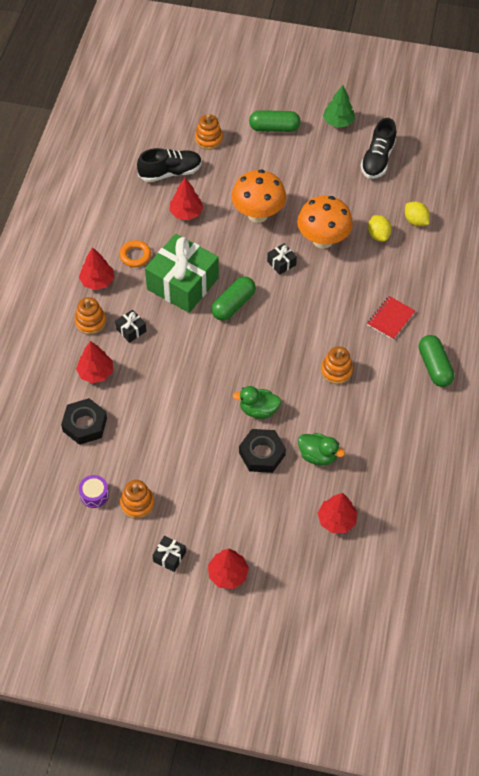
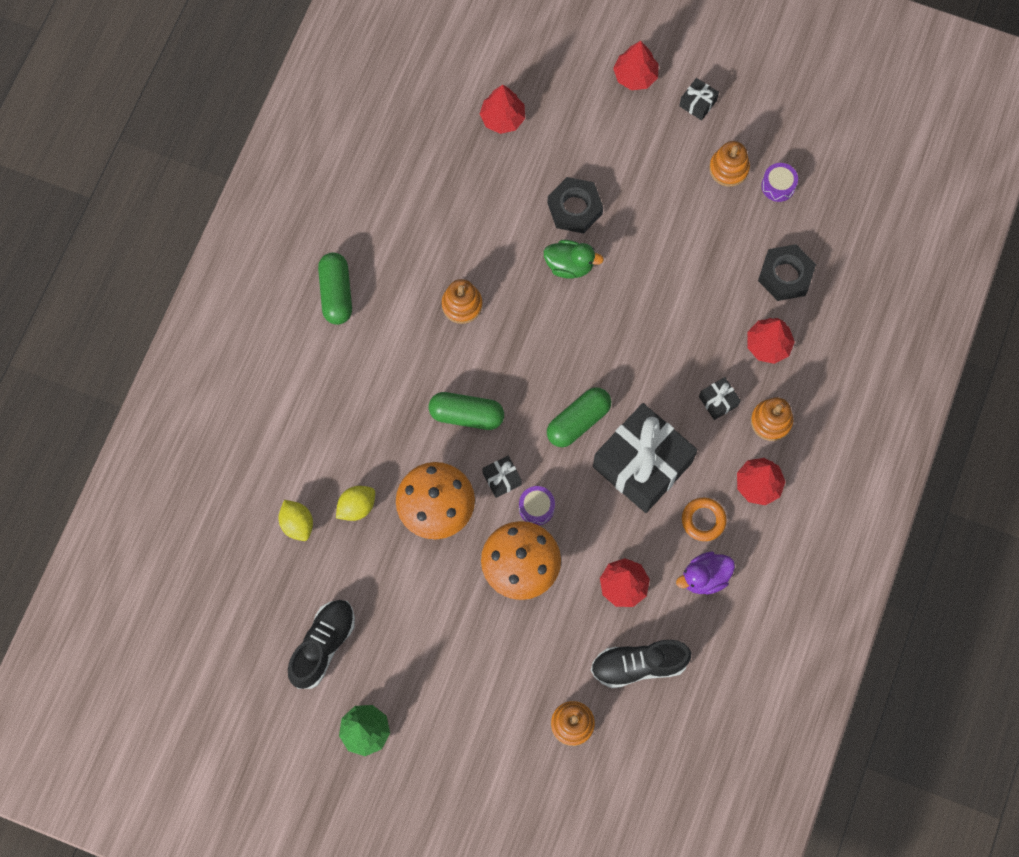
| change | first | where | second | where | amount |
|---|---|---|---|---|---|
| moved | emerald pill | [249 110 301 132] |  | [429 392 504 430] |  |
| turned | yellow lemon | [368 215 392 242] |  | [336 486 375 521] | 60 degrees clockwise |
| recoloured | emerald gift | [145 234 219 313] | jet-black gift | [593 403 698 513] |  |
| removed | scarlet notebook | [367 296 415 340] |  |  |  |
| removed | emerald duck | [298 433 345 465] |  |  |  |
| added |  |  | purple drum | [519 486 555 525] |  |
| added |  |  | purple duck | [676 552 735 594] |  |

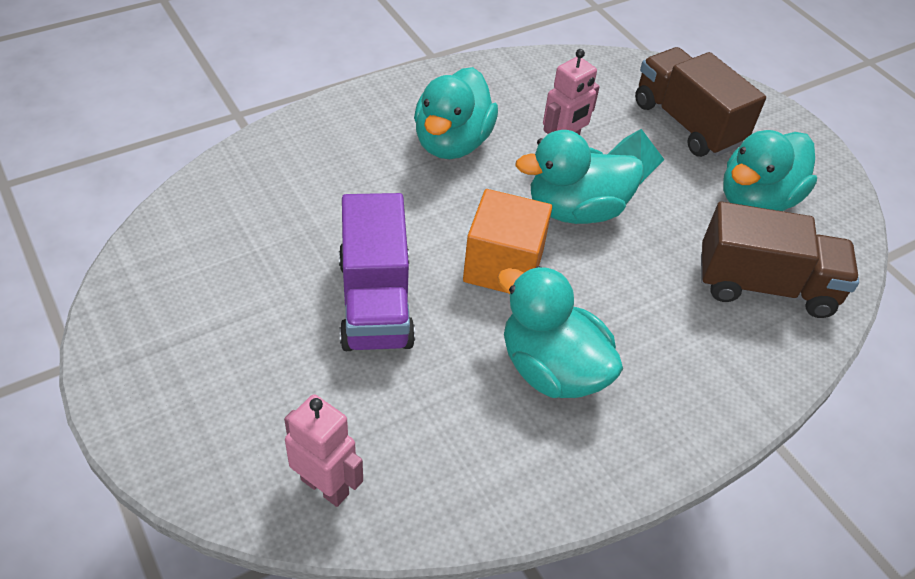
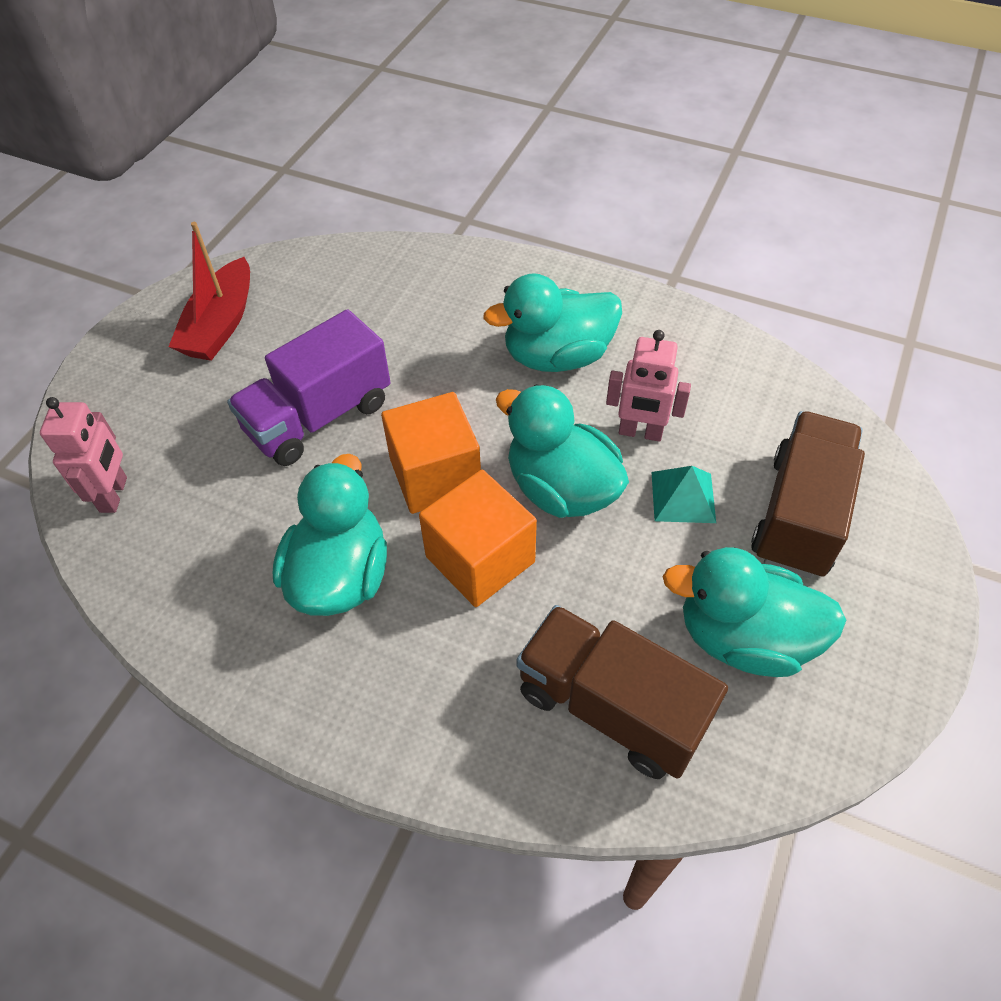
| change | first | where | second | where | amount |
|---|---|---|---|---|---|
| turned | russet truck | [701 201 859 318] |  | [517 605 728 779] | 150 degrees clockwise |
| added |  |  | scarlet toy boat | [168 222 250 361] |  |
| added |  |  | bright orange cube | [419 470 537 607] |  |

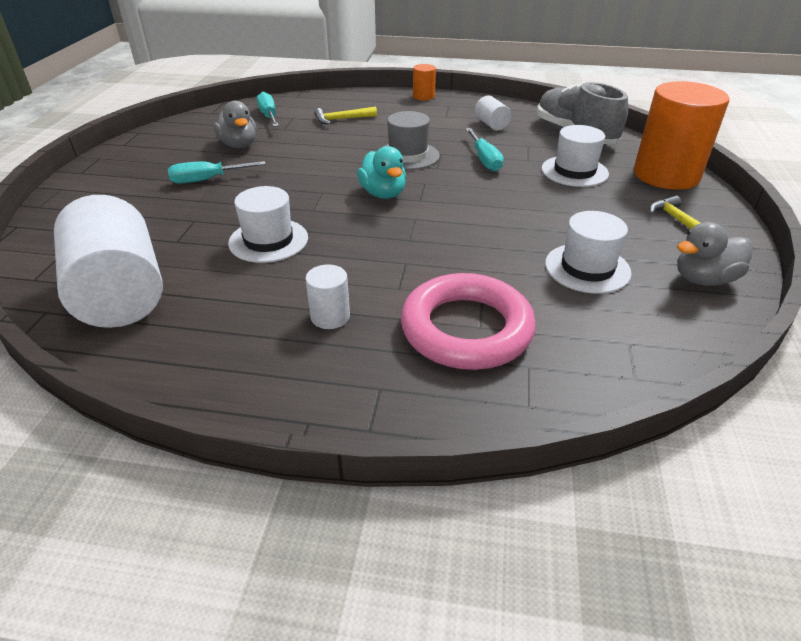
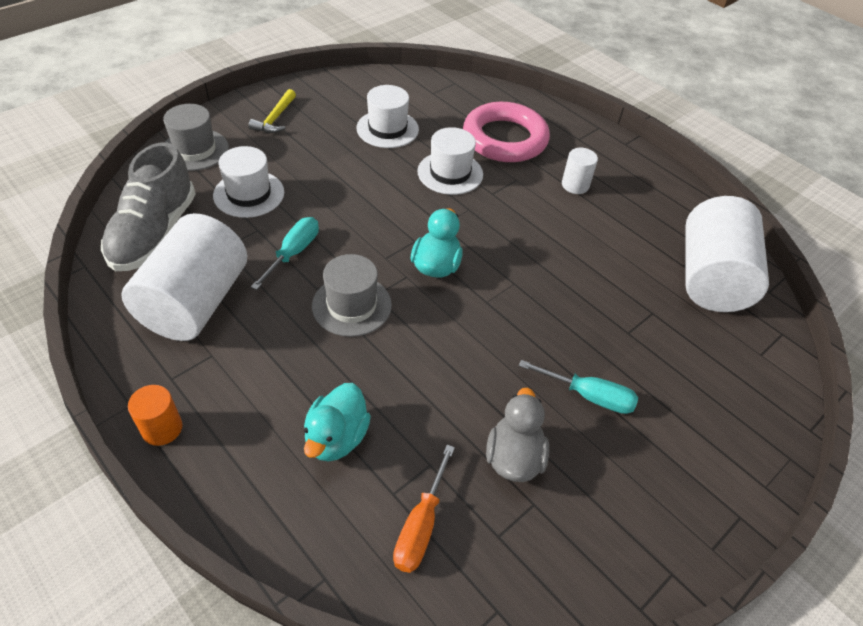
| change | first | where | second | where | amount |
|---|---|---|---|---|---|
| replaced | bright orange cylinder | [634 81 729 190] | ash-grey hat | [163 104 229 171] |  |
| recoloured | teal hand screwdriver | [257 92 279 127] | bright orange hand screwdriver | [393 445 455 573] |  |
| resized | snow-white cylinder | [475 95 511 130] |  | [121 213 247 341] | x2.26 |
| replaced | yellow claw hammer | [314 106 377 124] | teal duck | [304 383 371 462] |  |
| moved | snow-white hat | [228 186 308 263] |  | [417 127 483 195] |  |
| removed | ash-grey duck | [677 222 753 286] |  |  |  |

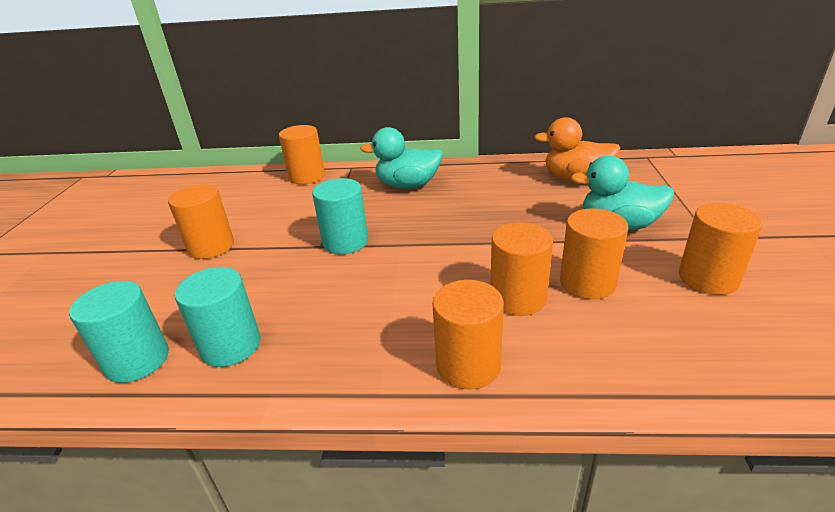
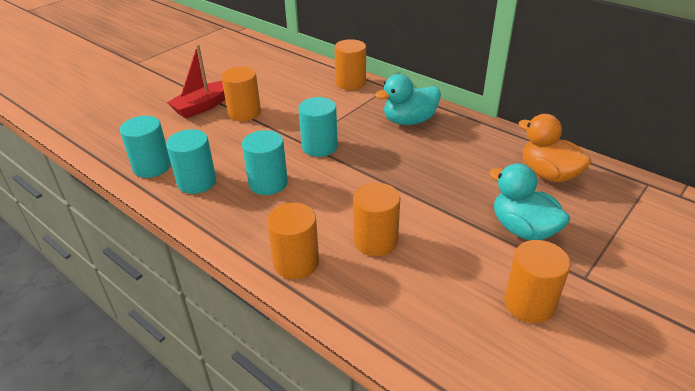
| change | first | where | second | where | amount |
|---|---|---|---|---|---|
| turned | teal duck | [360 127 443 189] |  | [375 74 441 125] | 60 degrees counterclockwise |
| removed | bright orange cylinder | [560 208 628 299] |  |  |  |
| added |  |  | scarlet toy boat | [167 44 225 118] |  |
| added |  |  | teal cylinder | [242 130 288 195] |  |

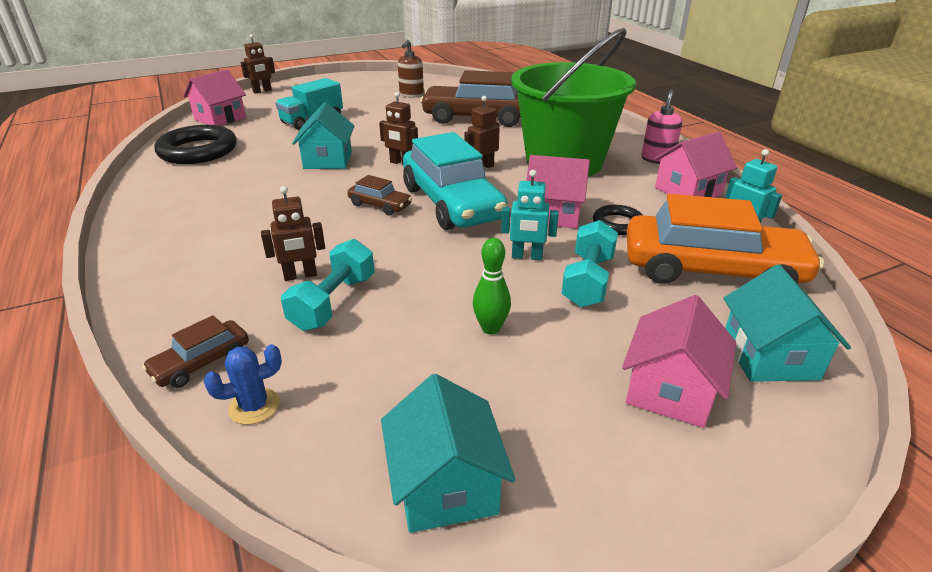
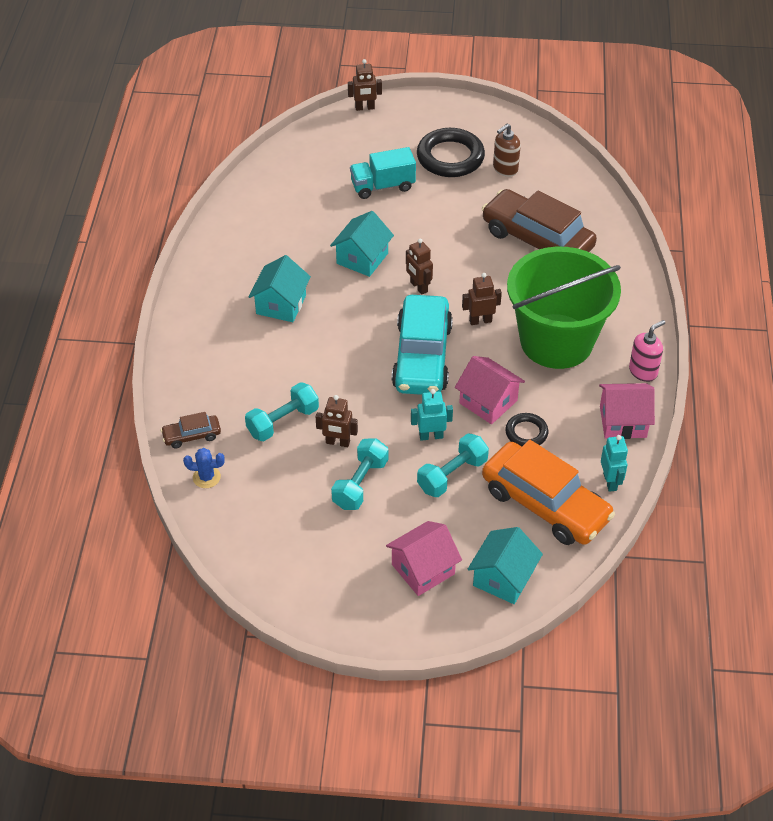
| change | first | where | second | where | amount |
|---|---|---|---|---|---|
| removed | rose-pink cottage | [183 69 246 126] |  |  |  |
| moved | jet-black ring | [154 125 237 164] |  | [417 128 485 177] |  |
| turned | teal robot figure | [501 170 559 260] |  | [411 389 453 441] | 135 degrees clockwise |
| removed | russet car | [347 175 412 215] |  |  |  |
| moved | russet robot figure | [261 186 325 281] |  | [316 395 358 447] |  |
| replaced | emerald tenpin | [473 238 511 334] | teal hand weight | [331 438 388 510] |  |
| moved | teal cottage | [381 374 515 533] |  | [249 255 311 322] |  |

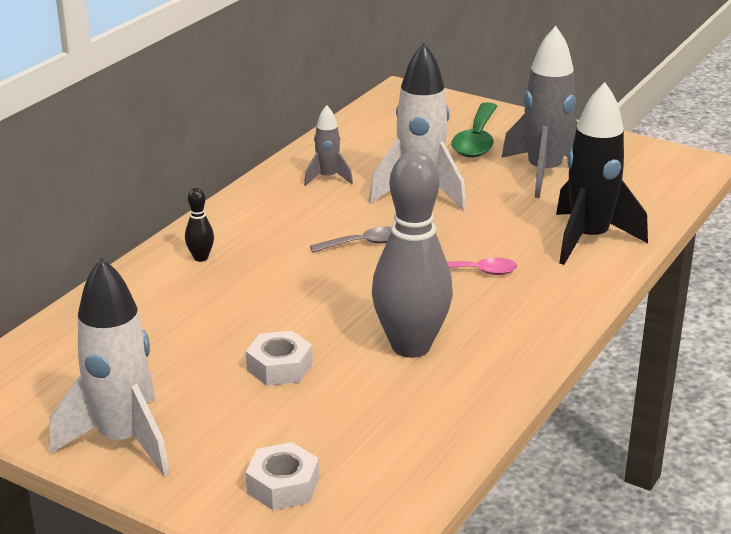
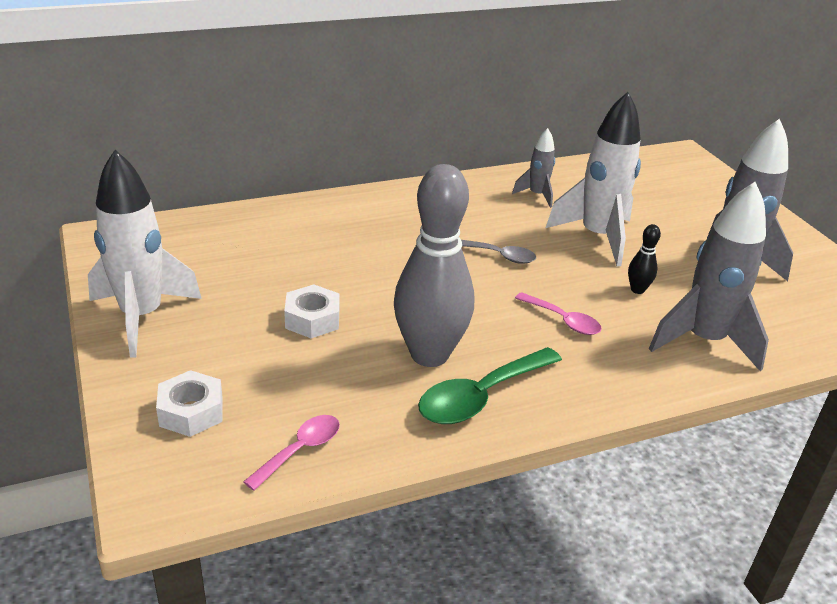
| change | first | where | second | where | amount |
|---|---|---|---|---|---|
| recoloured | jet-black spaceship | [556 82 648 265] | ash-grey spaceship | [649 182 769 371] |  |
| moved | emerald tablespoon | [451 102 498 158] |  | [418 347 562 424] |  |
| moved | jet-black tenpin | [185 188 214 262] |  | [628 224 661 294] |  |
| added |  |  | rose-pink tablespoon | [243 415 340 491] |  |

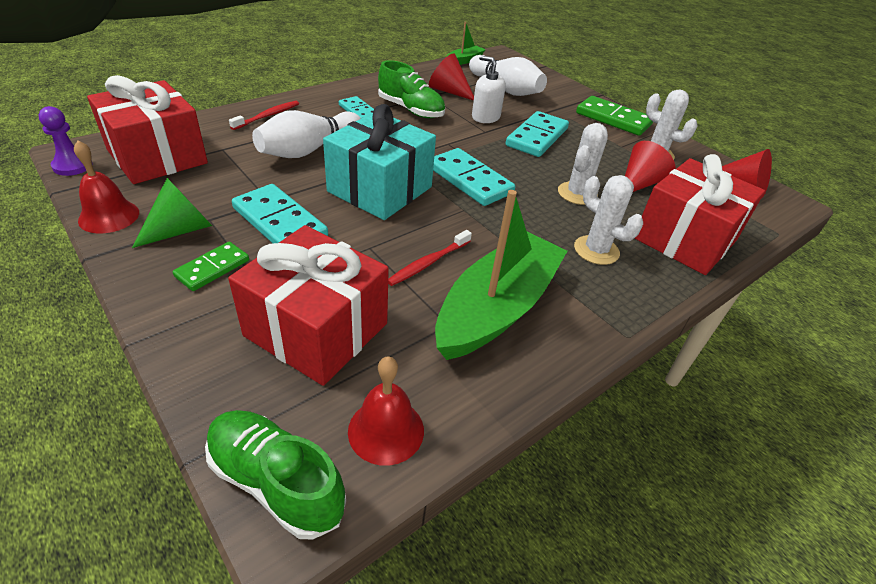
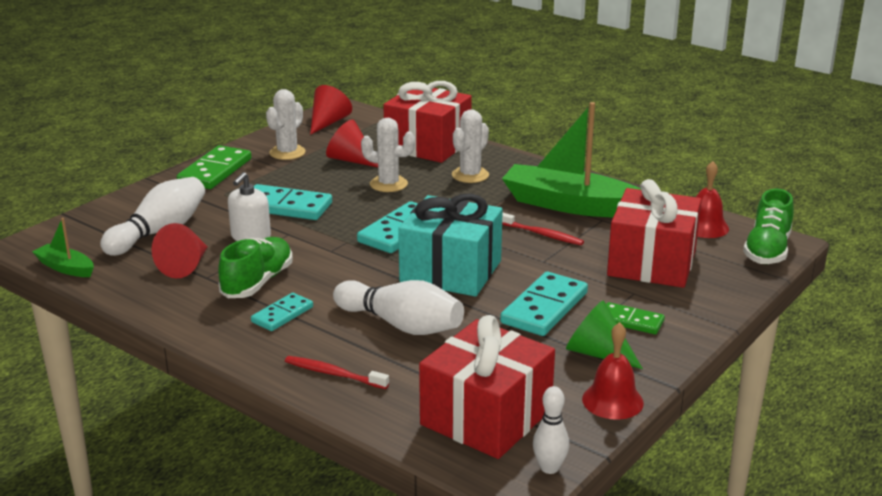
| change | first | where | second | where | amount |
|---|---|---|---|---|---|
| replaced | purple game pawn | [38 106 93 176] | snow-white tenpin | [533 386 569 474] |  |

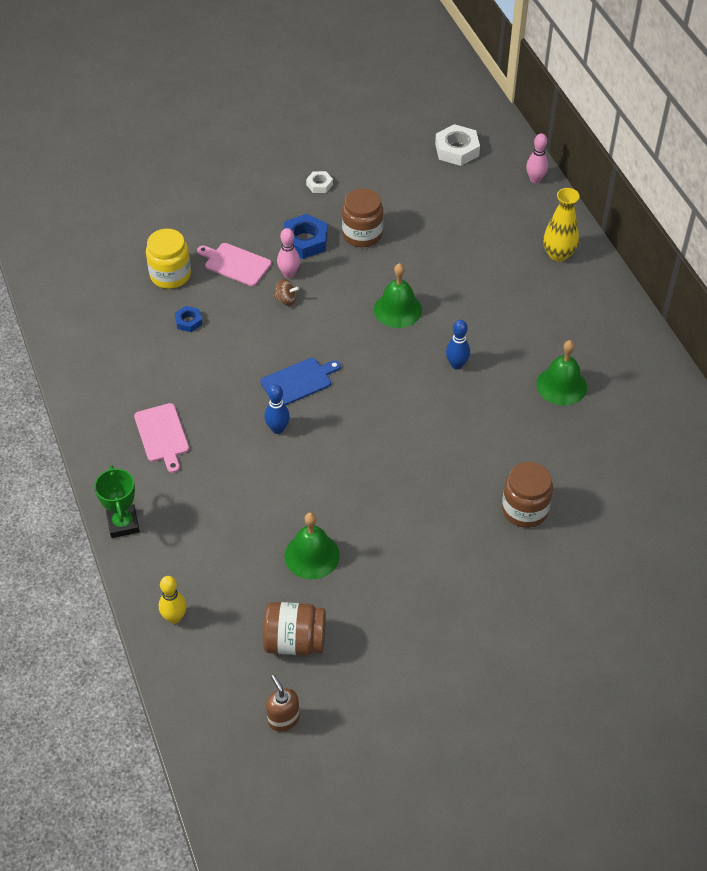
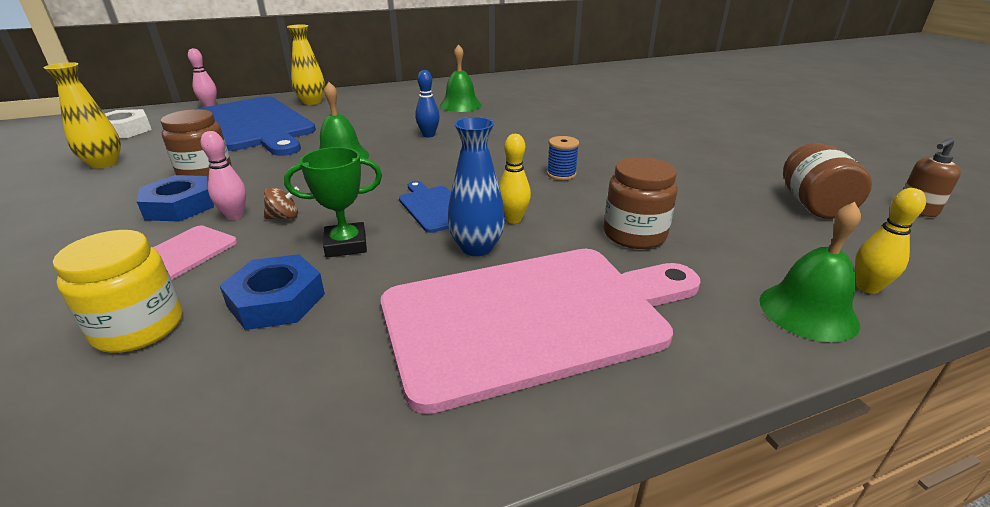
| change | first | where | second | where | amount |
|---|---|---|---|---|---|
| removed | snow-white hexagon nut | [306 171 333 193] |  |  |  |
| turned | russet spinning top | [273 279 299 306] |  | [264 187 299 219] | 60 degrees clockwise |
| resized | cobalt hexagon nut | [175 306 202 332] |  | [219 254 325 330] | x1.80 |
| recoloured | cobalt tenpin | [265 384 290 434] | yellow tenpin | [499 134 531 223] |  |
| resized | rose-pink chopping board | [134 403 189 473] |  | [381 249 701 414] | x2.27 |
| moved | russet jar | [502 462 553 528] |  | [604 157 678 249] |  |
| moved | emerald trophy | [94 465 140 538] |  | [284 147 382 258] |  |
| moved | emerald hand bell | [284 512 340 579] |  | [759 202 861 342] |  |
| added |  |  | yellow vase | [44 62 121 168] |  |
| added |  |  | cobalt chopping board | [197 96 316 156] |  |
| added |  |  | cobalt vase | [447 117 505 256] |  |
| added |  |  | cobalt reel of thread | [547 136 579 180] |  |

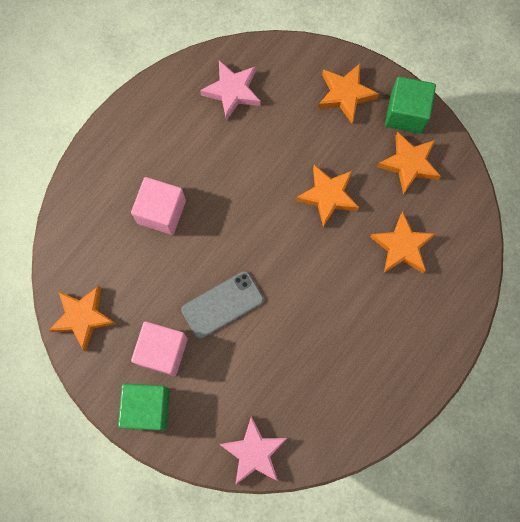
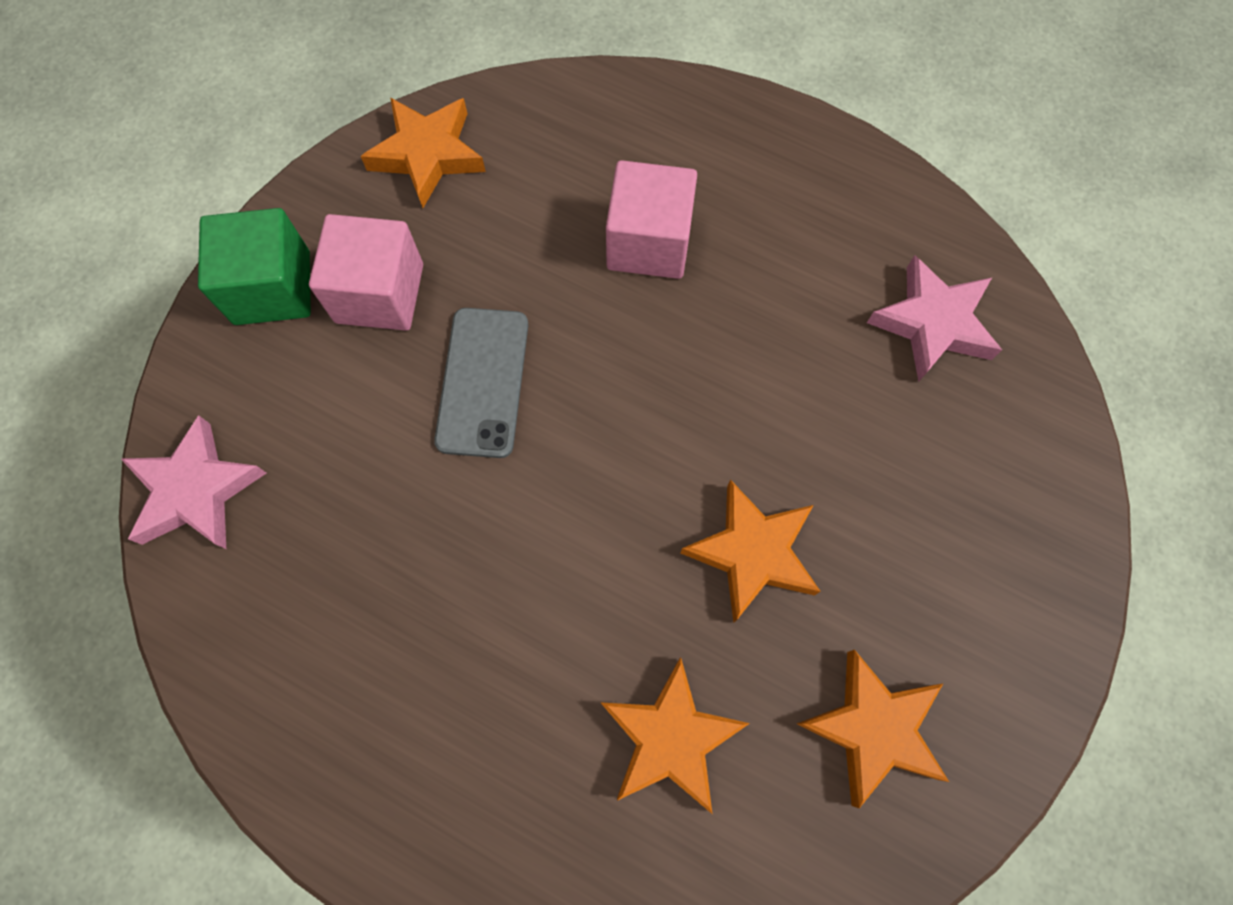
| change | first | where | second | where | amount |
|---|---|---|---|---|---|
| removed | bright orange star shape | [318 64 379 123] |  |  |  |
| removed | emerald cube | [385 76 436 134] |  |  |  |
| turned | ash-grey phone | [181 271 264 339] |  | [434 308 528 458] | 45 degrees clockwise |

